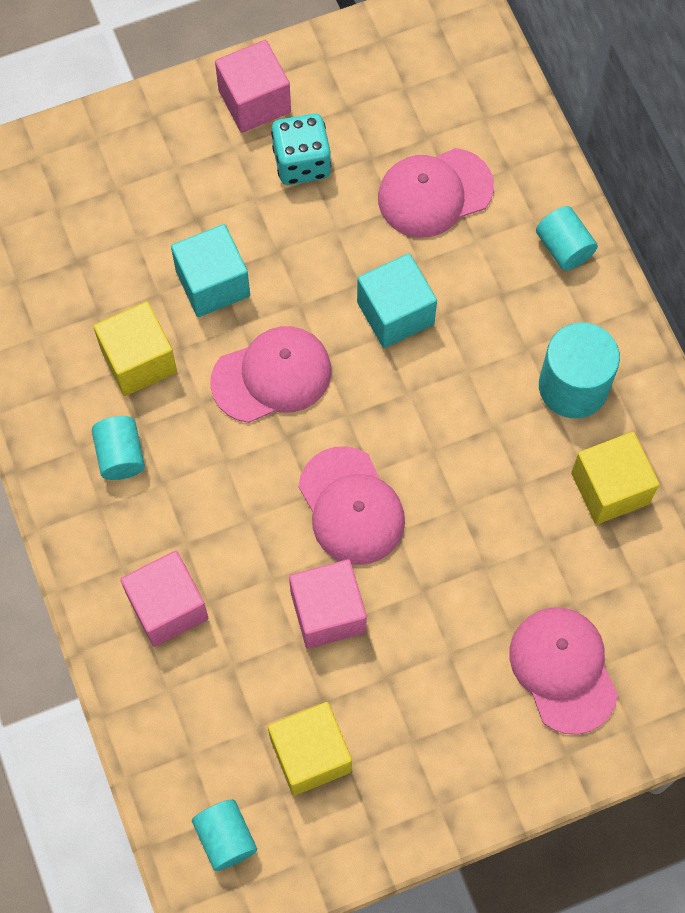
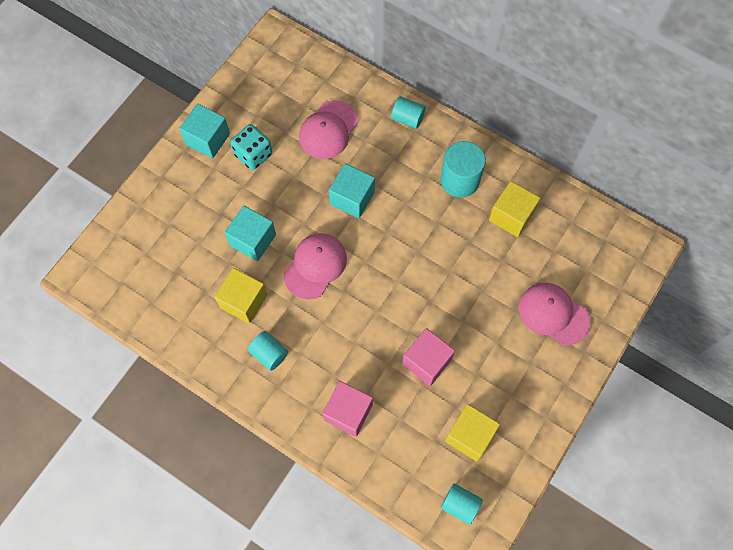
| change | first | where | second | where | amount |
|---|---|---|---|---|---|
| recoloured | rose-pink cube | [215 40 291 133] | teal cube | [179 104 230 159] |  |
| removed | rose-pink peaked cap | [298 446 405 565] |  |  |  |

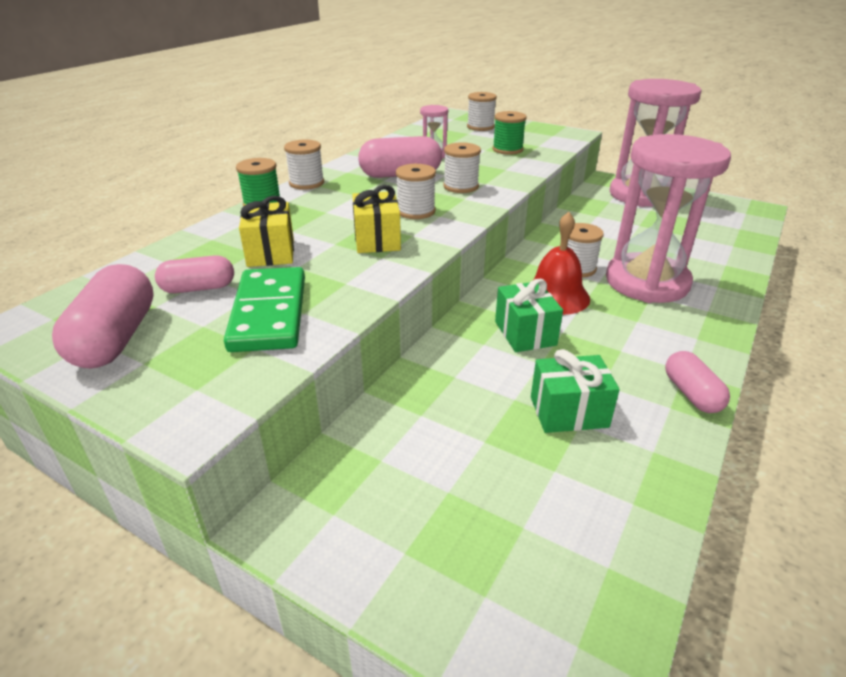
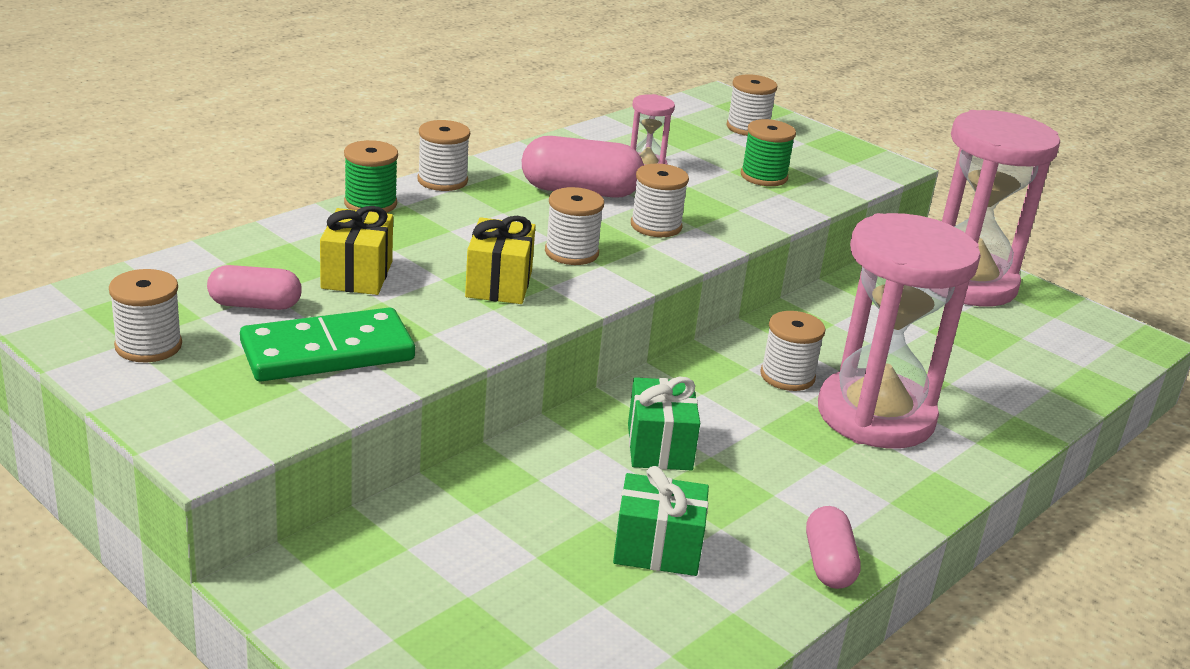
| change | first | where | second | where | amount |
|---|---|---|---|---|---|
| removed | scarlet hand bell | [533 212 590 315] |  |  |  |
| replaced | rose-pink pill | [52 264 154 369] | snow-white reel of thread | [109 269 182 362] |  |
| turned | emerald domino tile | [224 267 305 352] |  | [240 307 415 382] | 60 degrees clockwise |

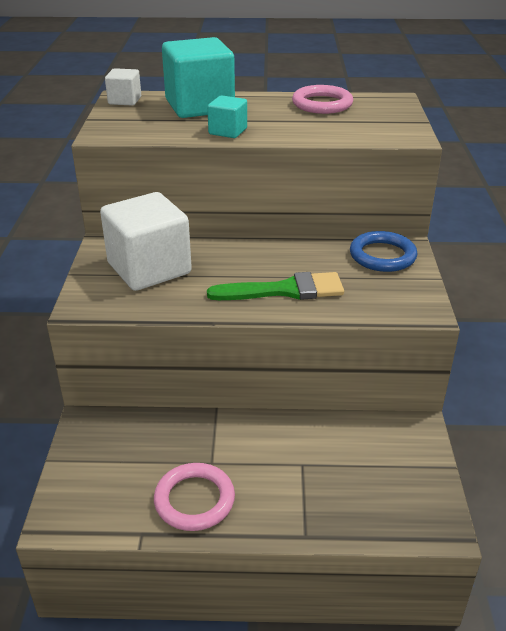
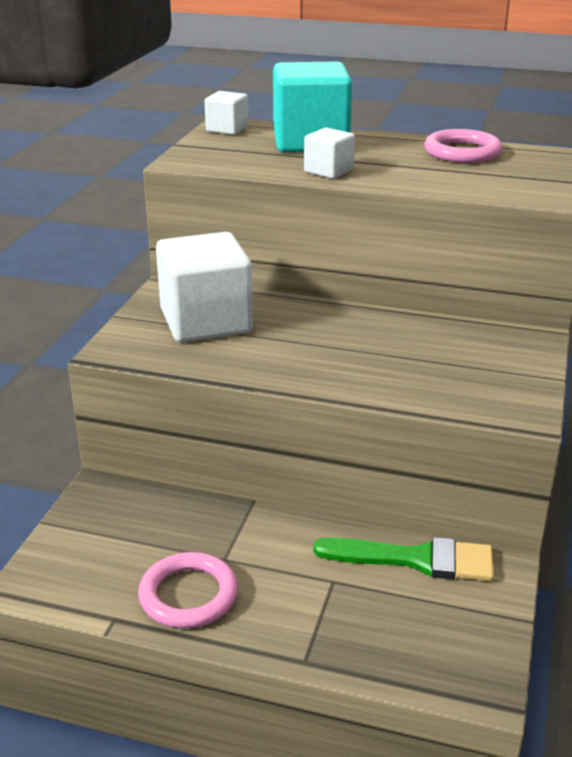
| change | first | where | second | where | amount |
|---|---|---|---|---|---|
| recoloured | teal cube | [207 95 247 138] | snow-white cube | [304 128 355 179] |  |
| removed | cobalt ring | [350 231 418 272] |  |  |  |
| moved | emerald paintbrush | [207 272 344 300] |  | [314 537 494 581] |  |

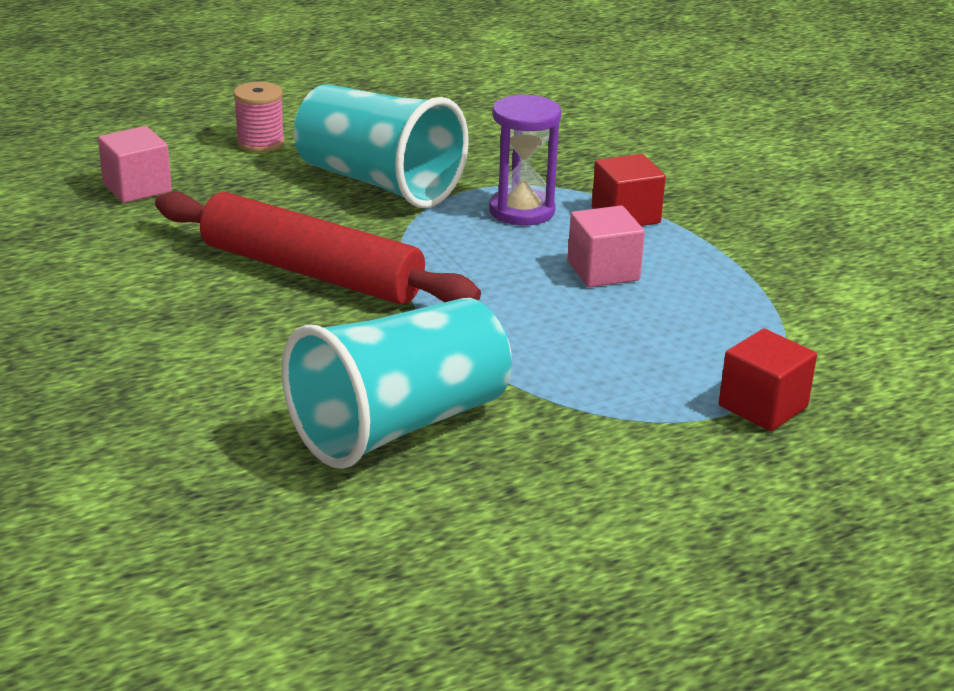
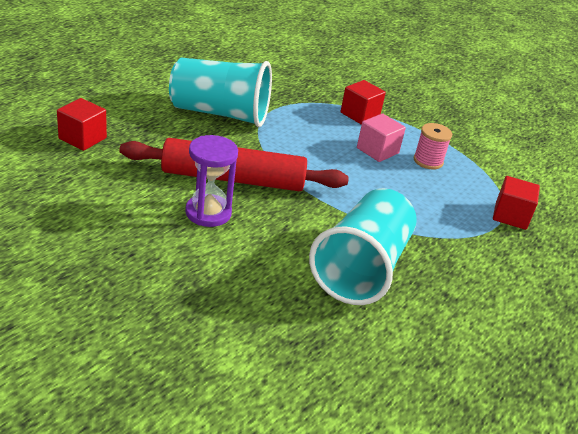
| change | first | where | second | where | amount |
|---|---|---|---|---|---|
| moved | rose-pink reel of thread | [234 82 284 152] |  | [414 123 452 170] |  |
| moved | purple sand timer | [489 94 562 226] |  | [185 135 238 227] |  |
| recoloured | rose-pink cube | [98 126 172 203] | scarlet cube | [57 98 107 151] |  |

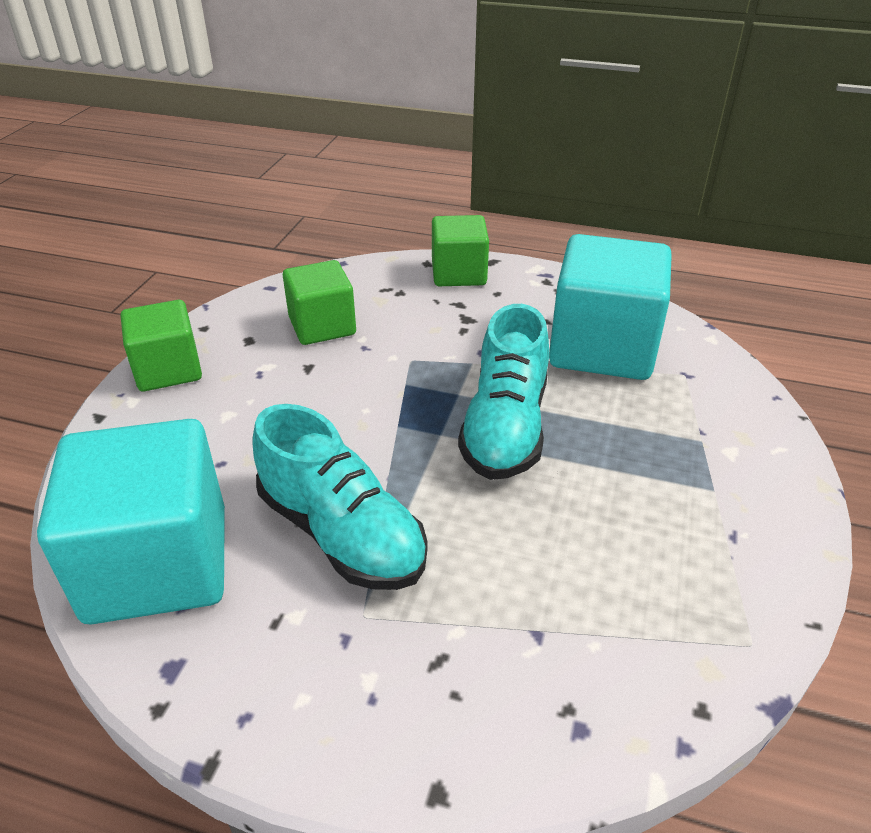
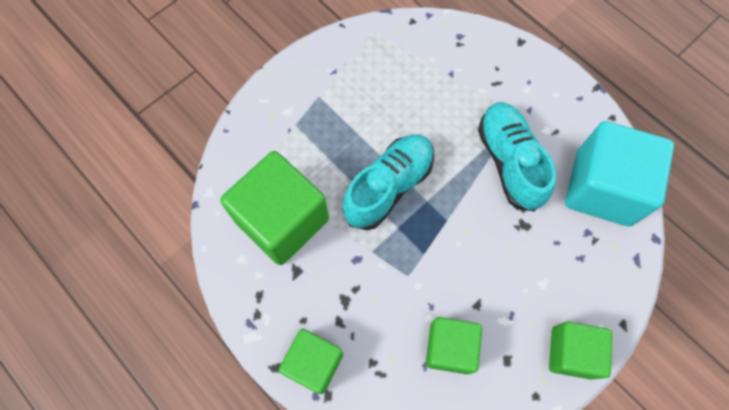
| change | first | where | second | where | amount |
|---|---|---|---|---|---|
| recoloured | teal cube | [549 234 672 380] | emerald cube | [220 151 329 265] |  |

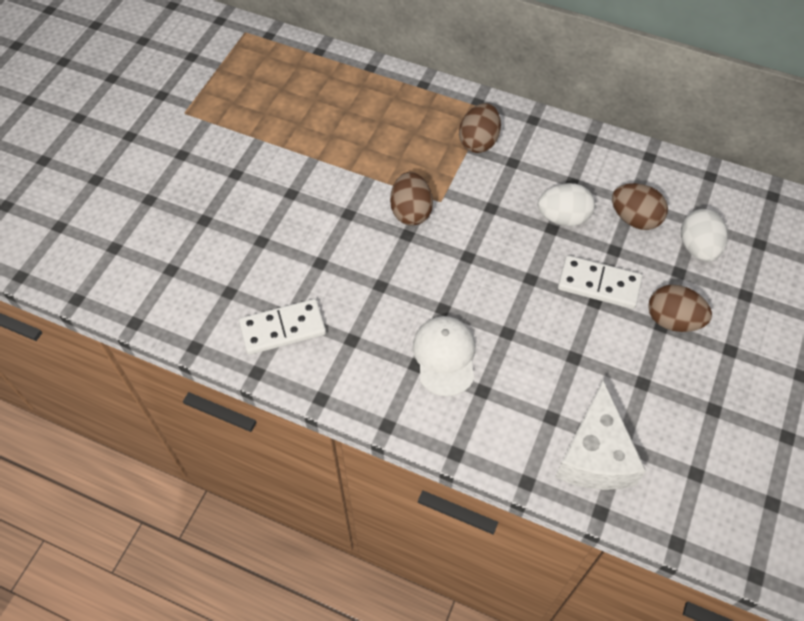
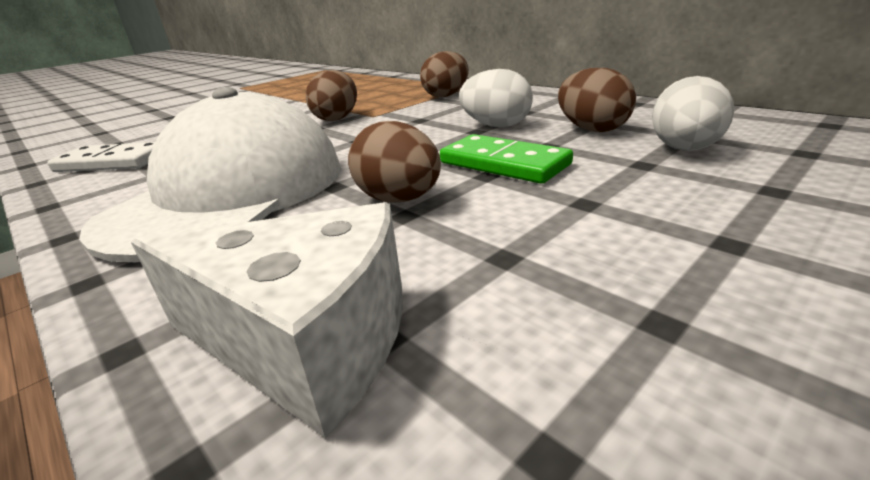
| change | first | where | second | where | amount |
|---|---|---|---|---|---|
| recoloured | snow-white domino tile | [558 255 642 309] | emerald domino tile | [440 134 573 184] |  |
| moved | russet toy egg | [648 285 712 332] |  | [348 121 441 203] |  |
| resized | snow-white peaked cap | [413 316 475 396] |  | [79 87 341 262] | x1.99 |
| turned | snow-white cheese wedge | [555 380 646 490] |  | [131 202 403 439] | 105 degrees counterclockwise |

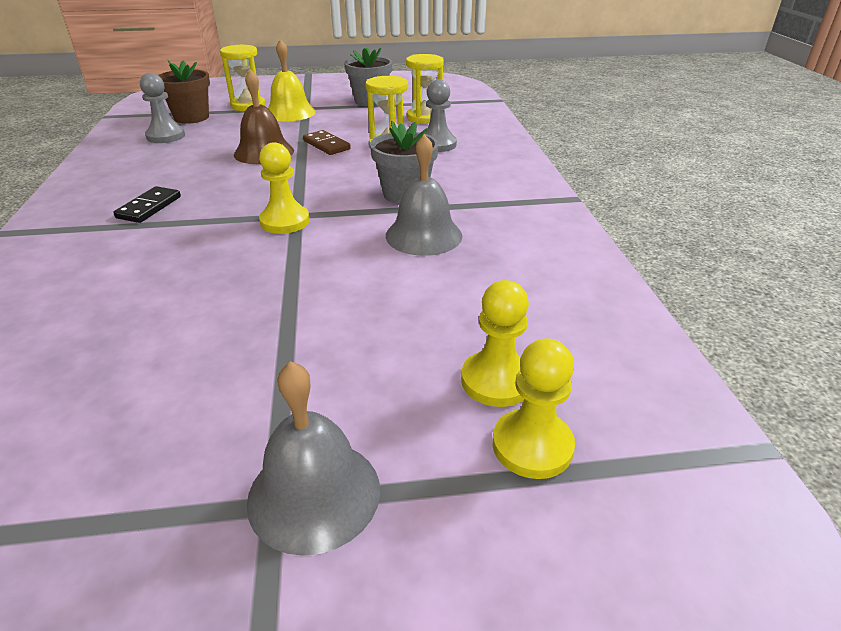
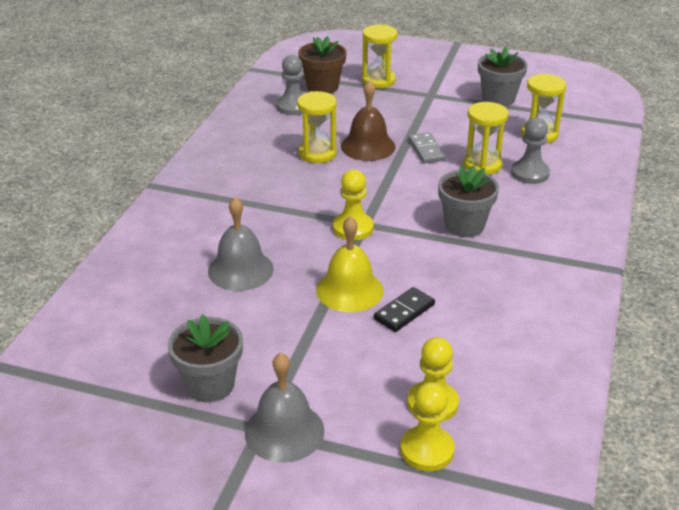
| change | first | where | second | where | amount |
|---|---|---|---|---|---|
| moved | yellow hand bell | [268 39 316 121] |  | [316 216 383 312] |  |
| recoloured | russet domino tile | [303 130 351 155] | ash-grey domino tile | [408 132 446 163] |  |
| moved | ash-grey hand bell | [386 134 462 256] |  | [208 197 274 291] |  |
| moved | jet-black domino tile | [113 186 181 223] |  | [374 287 435 332] |  |
| added |  |  | yellow sand timer | [297 91 337 163] |  |
| added |  |  | ash-grey plant pot | [168 315 243 402] |  |

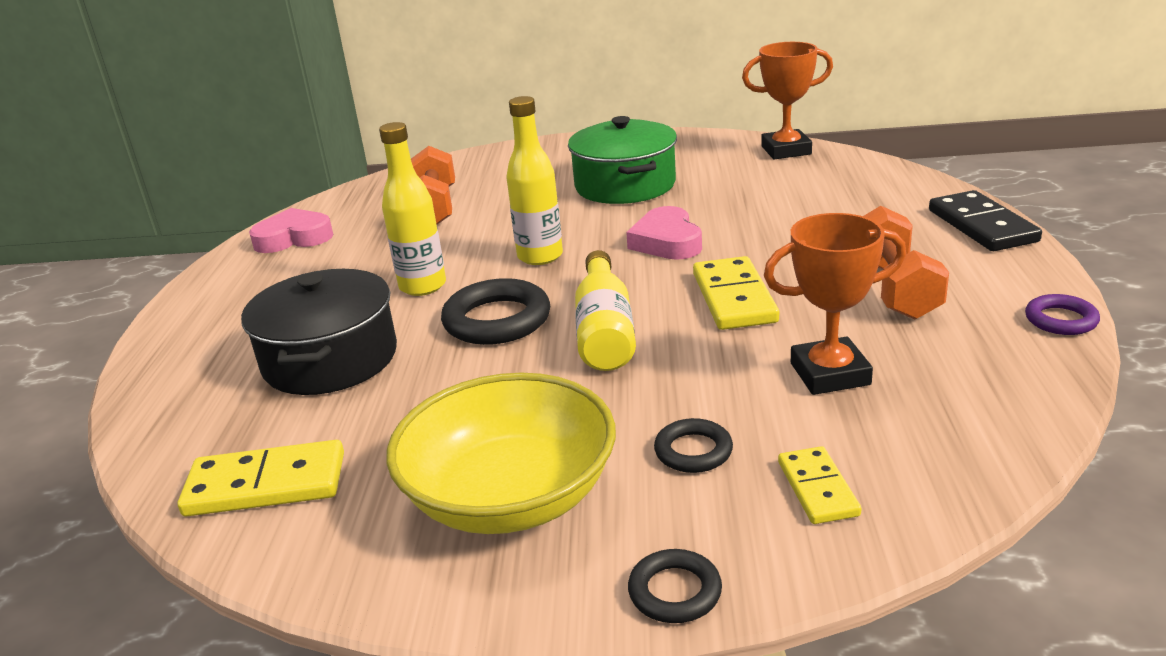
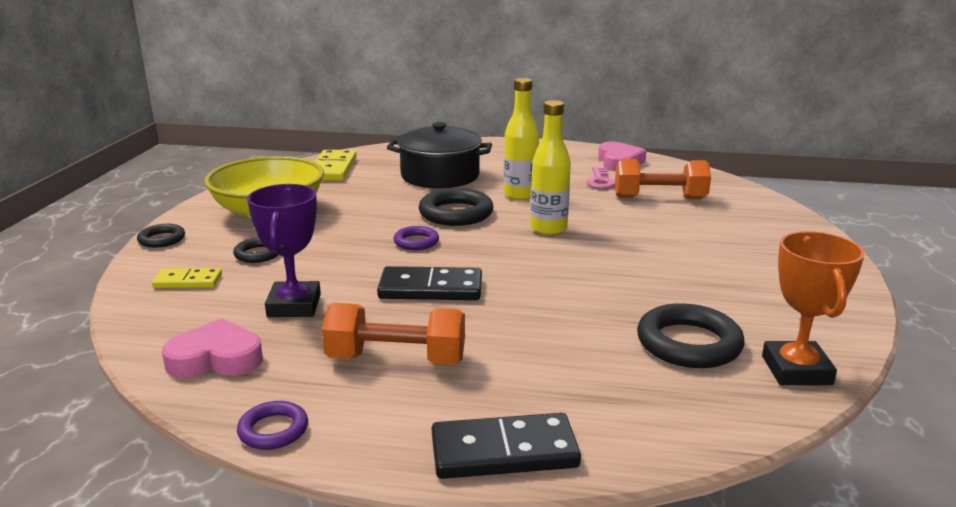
| change | first | where | second | where | amount |
|---|---|---|---|---|---|
| removed | emerald stockpot | [568 116 677 204] |  |  |  |
| moved | rose-pink heart shape | [626 206 702 260] |  | [162 318 263 378] |  |
| recoloured | bright orange trophy | [764 213 906 395] | purple trophy | [247 184 321 317] |  |
| replaced | yellow bottle | [575 250 636 371] | purple ring | [393 226 439 250] |  |
| recoloured | yellow domino tile | [693 256 779 330] | jet-black domino tile | [377 266 482 300] |  |
| added |  |  | rose-pink key | [587 167 615 189] |  |
| added |  |  | jet-black ring | [637 303 745 368] |  |

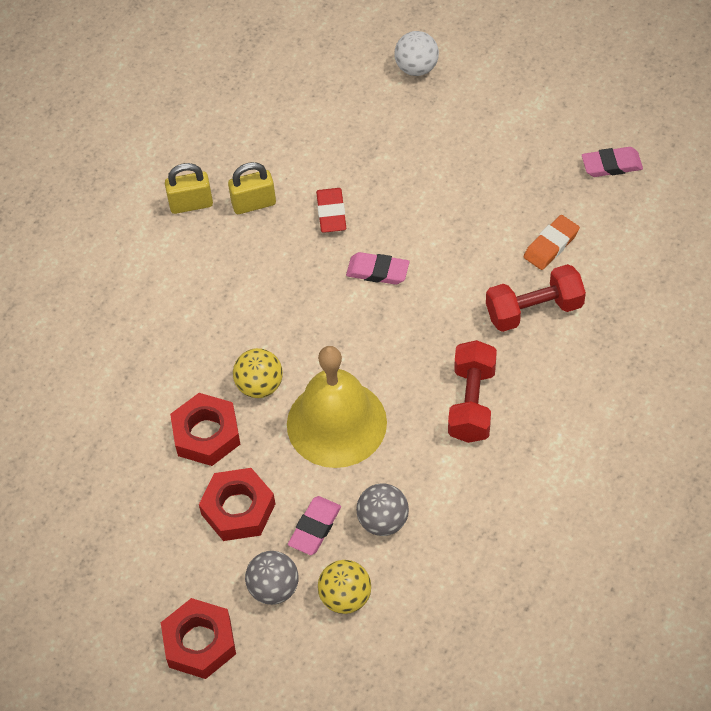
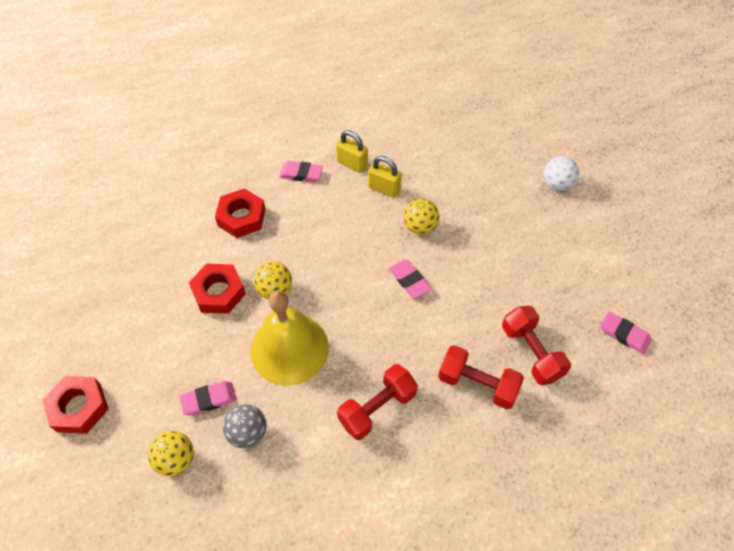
| change | first | where | second | where | amount |
|---|---|---|---|---|---|
| replaced | scarlet gum eraser | [316 188 346 233] | yellow play ball | [404 199 439 234] |  |
| replaced | bright orange gum eraser | [523 215 580 270] | scarlet hand weight | [502 305 571 386] |  |
| moved | scarlet hexagon nut | [199 468 275 541] |  | [215 188 266 238] |  |
| removed | ash-grey play ball | [245 551 299 605] |  |  |  |
| added |  |  | rose-pink gum eraser | [279 161 323 182] |  |

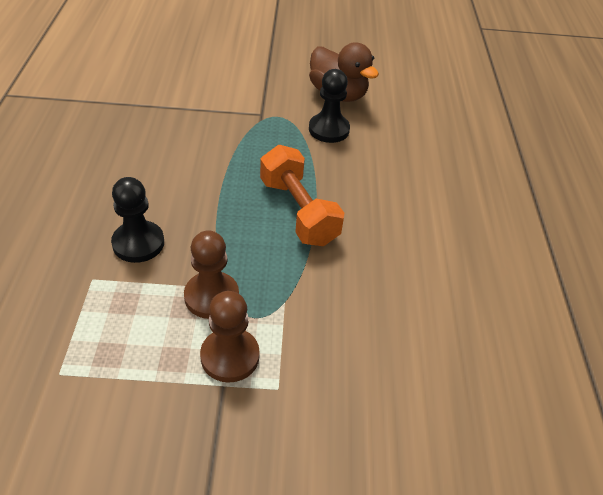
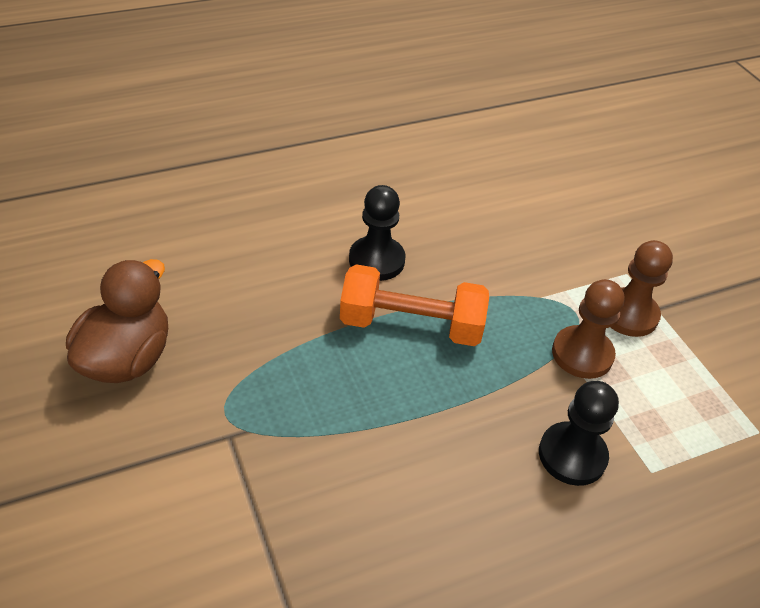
| change | first | where | second | where | amount |
|---|---|---|---|---|---|
| moved | jet-black game pawn | [309 69 350 143] |  | [349 185 406 281] |  |
| turned | bright orange hand weight | [260 145 344 246] |  | [340 264 489 346] | 60 degrees clockwise |

